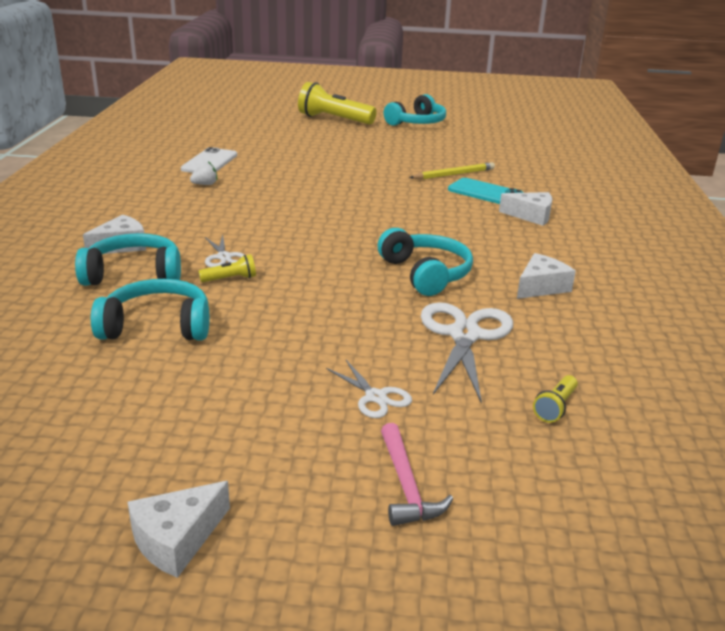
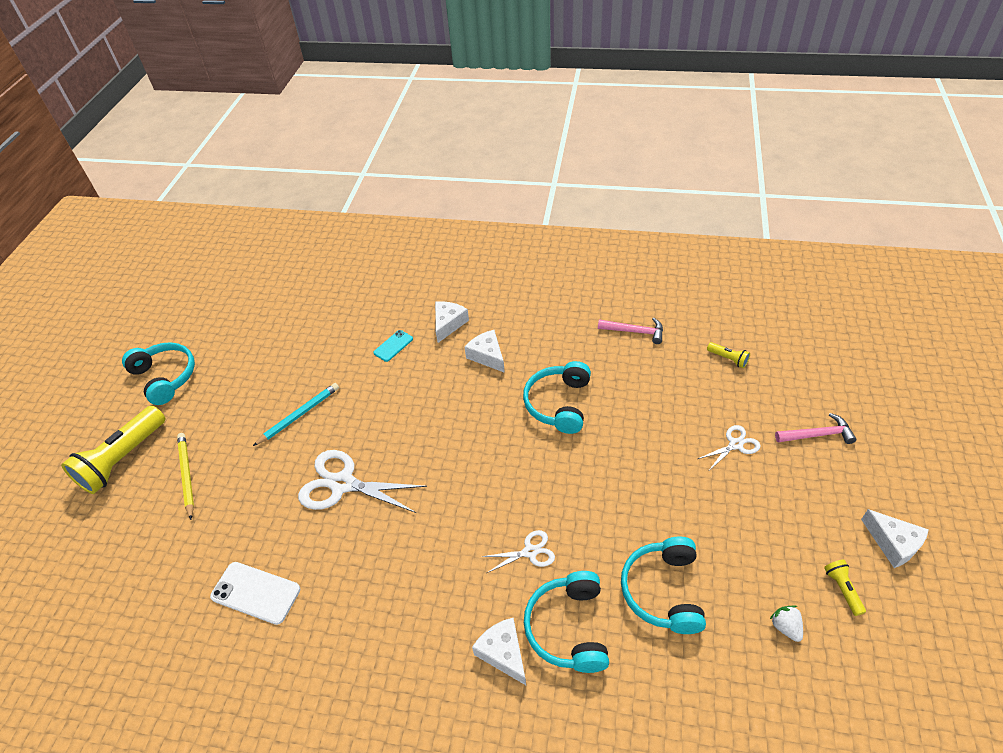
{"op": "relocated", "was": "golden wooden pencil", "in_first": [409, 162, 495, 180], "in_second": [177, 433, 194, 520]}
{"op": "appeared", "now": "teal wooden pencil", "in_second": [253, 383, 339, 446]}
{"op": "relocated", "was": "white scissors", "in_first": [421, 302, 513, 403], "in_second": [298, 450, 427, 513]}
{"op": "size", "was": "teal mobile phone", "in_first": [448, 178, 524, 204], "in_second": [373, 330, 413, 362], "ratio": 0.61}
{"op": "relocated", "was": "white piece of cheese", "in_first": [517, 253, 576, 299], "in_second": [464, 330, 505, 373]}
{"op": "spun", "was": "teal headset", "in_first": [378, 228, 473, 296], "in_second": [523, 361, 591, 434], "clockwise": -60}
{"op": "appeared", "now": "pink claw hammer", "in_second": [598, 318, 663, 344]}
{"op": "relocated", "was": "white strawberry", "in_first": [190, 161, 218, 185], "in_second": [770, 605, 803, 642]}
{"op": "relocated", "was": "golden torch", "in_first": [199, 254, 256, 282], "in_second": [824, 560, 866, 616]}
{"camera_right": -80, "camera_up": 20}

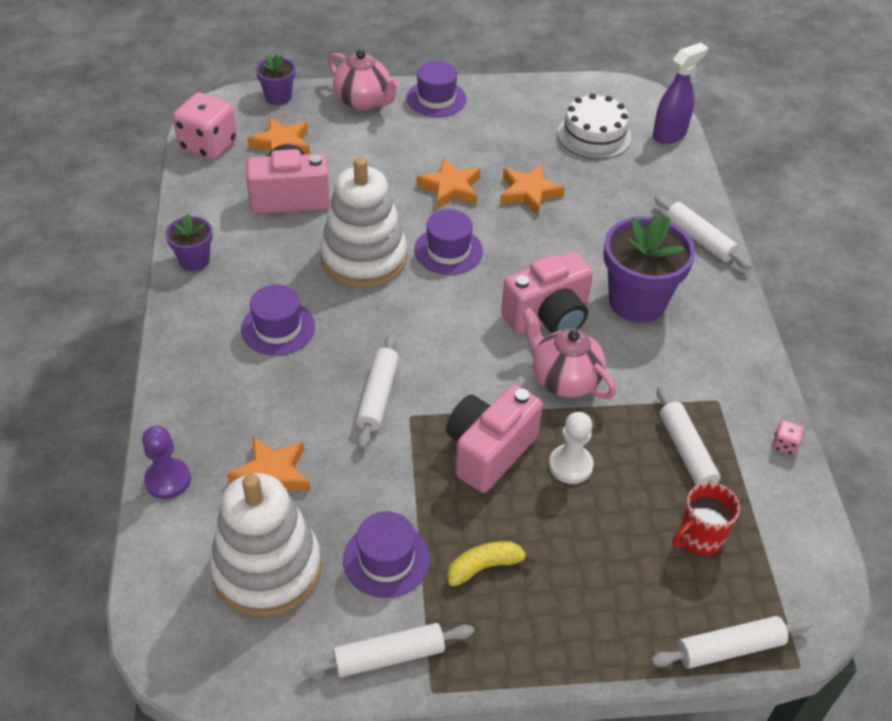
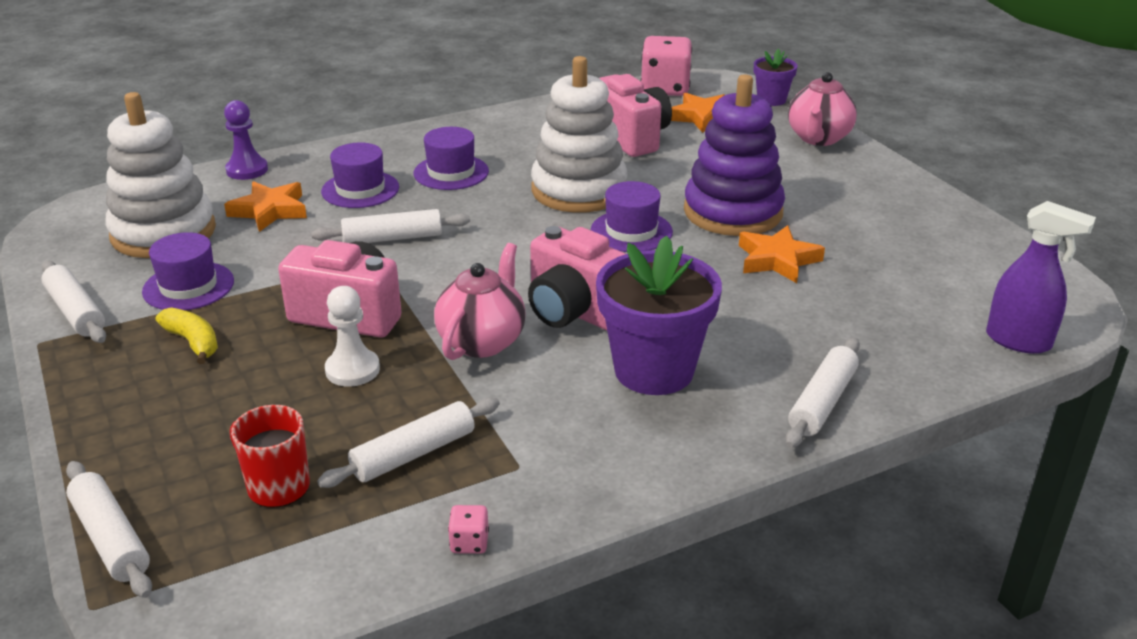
{"op": "relocated", "was": "violet tall hat", "in_first": [407, 61, 466, 117], "in_second": [321, 142, 399, 208]}
{"op": "exchanged", "was": "orange five-pointed star", "now": "violet ring stacker", "in_first": [416, 158, 480, 209], "in_second": [684, 74, 785, 236]}
{"op": "missing", "was": "violet plant pot", "in_first": [165, 214, 213, 271]}
{"op": "missing", "was": "white gateau", "in_first": [557, 93, 632, 159]}
{"camera_right": 70, "camera_up": -15}

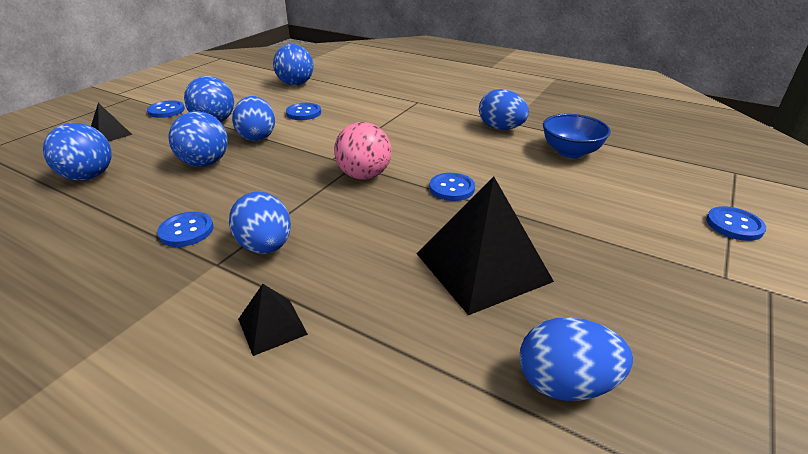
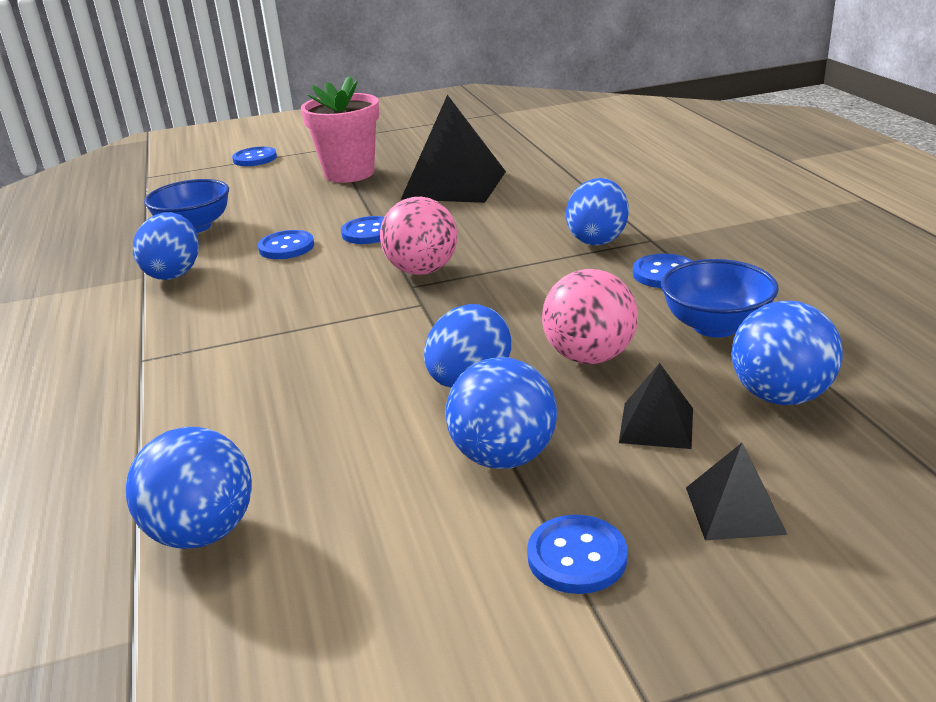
{"op": "relocated", "was": "royal blue button", "in_first": [286, 103, 321, 120], "in_second": [258, 230, 314, 259]}
{"op": "appeared", "now": "pink plant pot", "in_second": [301, 76, 379, 183]}
{"op": "colour", "was": "royal blue sphere", "now": "pink sphere", "in_first": [169, 111, 228, 167], "in_second": [542, 269, 638, 364]}
{"op": "relocated", "was": "black pyramid shape", "in_first": [238, 284, 308, 356], "in_second": [619, 363, 693, 449]}
{"op": "appeared", "now": "royal blue deep dish", "in_second": [661, 259, 779, 338]}
{"op": "missing", "was": "royal blue toy egg", "in_first": [520, 317, 633, 401]}
{"camera_right": -135, "camera_up": -5}

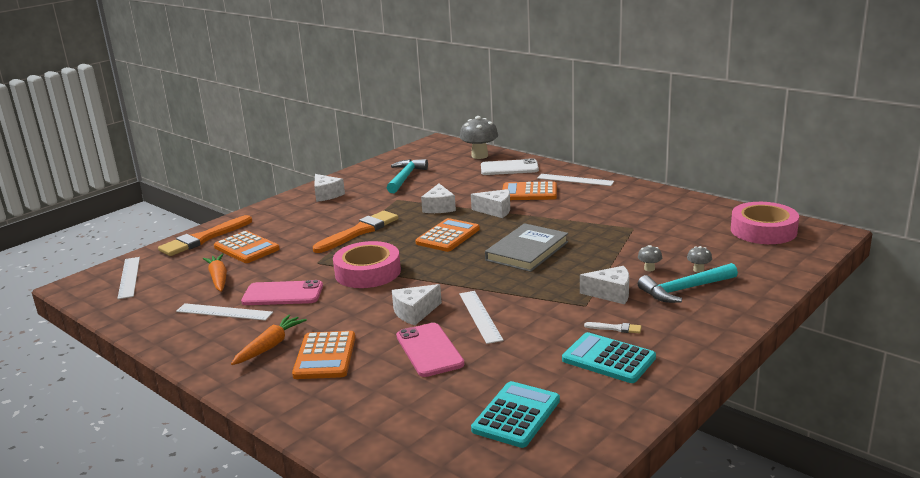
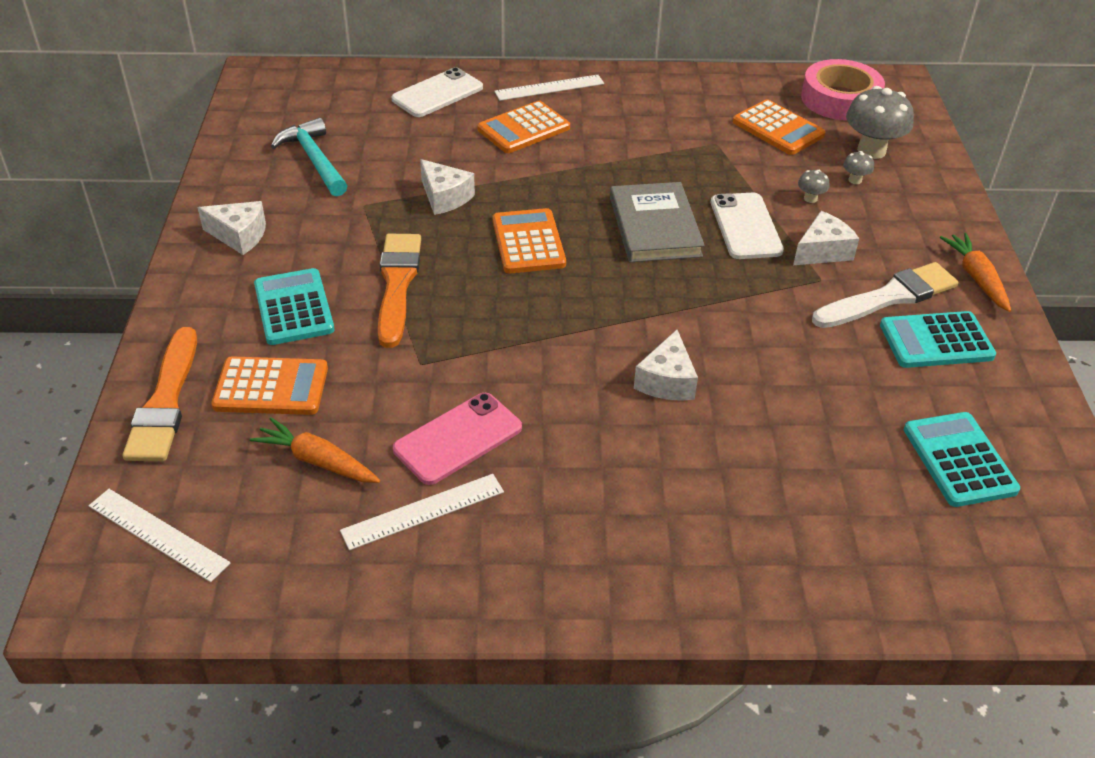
{"op": "appeared", "now": "teal calculator", "in_second": [254, 268, 334, 345]}
{"op": "appeared", "now": "white mobile phone", "in_second": [711, 193, 784, 259]}
{"op": "relocated", "was": "orange calculator", "in_first": [292, 331, 355, 379], "in_second": [733, 99, 826, 155]}
{"op": "size", "was": "white paintbrush", "in_first": [584, 322, 642, 333], "in_second": [812, 262, 958, 328], "ratio": 2.34}
{"op": "relocated", "was": "grey fungus", "in_first": [460, 116, 498, 159], "in_second": [846, 86, 914, 159]}
{"op": "relocated", "was": "orange toy carrot", "in_first": [231, 314, 307, 365], "in_second": [940, 233, 1011, 312]}
{"op": "missing", "was": "pink roll of tape", "in_first": [333, 241, 401, 288]}
{"op": "missing", "was": "pink mobile phone", "in_first": [396, 323, 465, 377]}
{"op": "missing", "was": "white measuring stick", "in_first": [459, 291, 504, 344]}
{"op": "missing", "was": "white piece of cheese", "in_first": [471, 189, 510, 218]}
{"op": "missing", "was": "teal claw hammer", "in_first": [638, 263, 738, 303]}
{"camera_right": -45, "camera_up": 20}

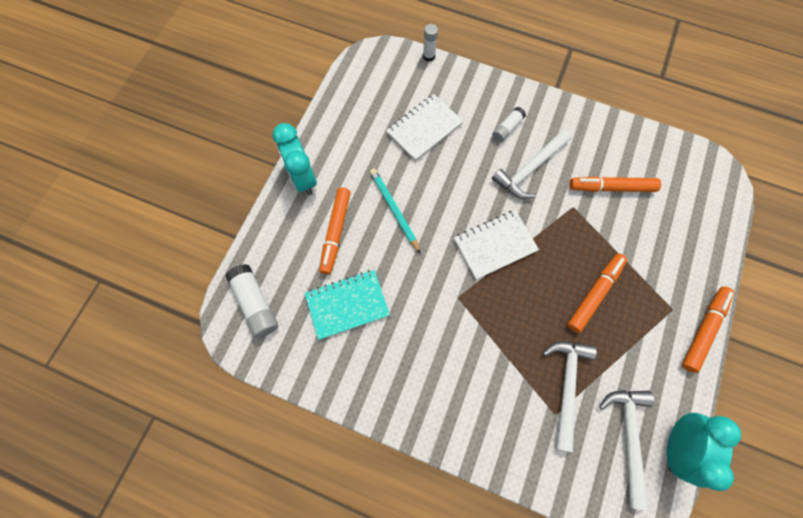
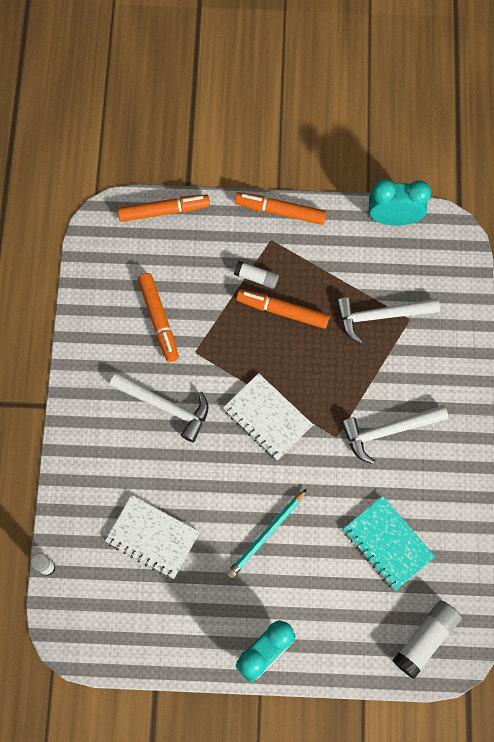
{"op": "relocated", "was": "orange felt pen", "in_first": [319, 187, 351, 274], "in_second": [118, 194, 210, 222]}
{"op": "relocated", "was": "white glue stick", "in_first": [492, 107, 526, 142], "in_second": [234, 261, 279, 289]}
{"op": "relocated", "was": "white claw hammer", "in_first": [599, 390, 654, 510], "in_second": [341, 405, 448, 464]}
{"camera_right": -110, "camera_up": 0}

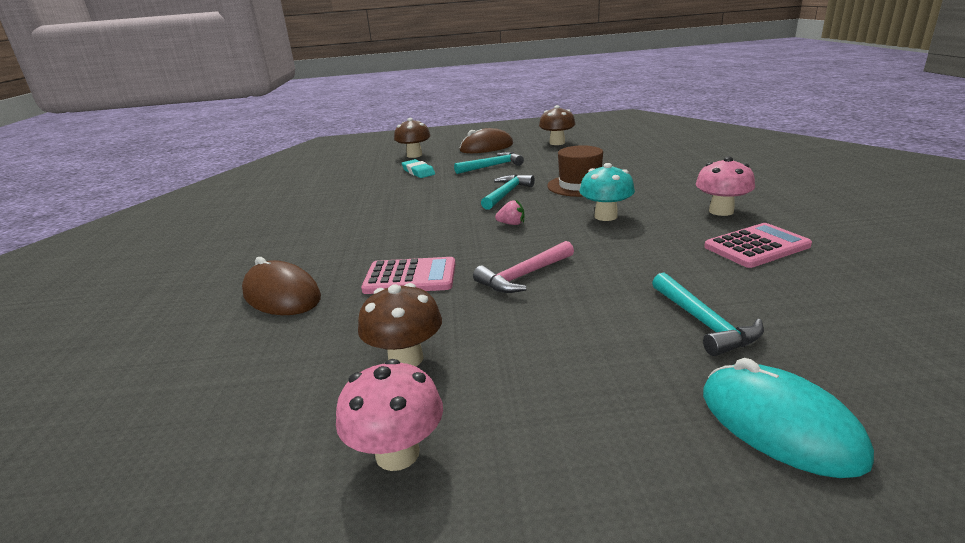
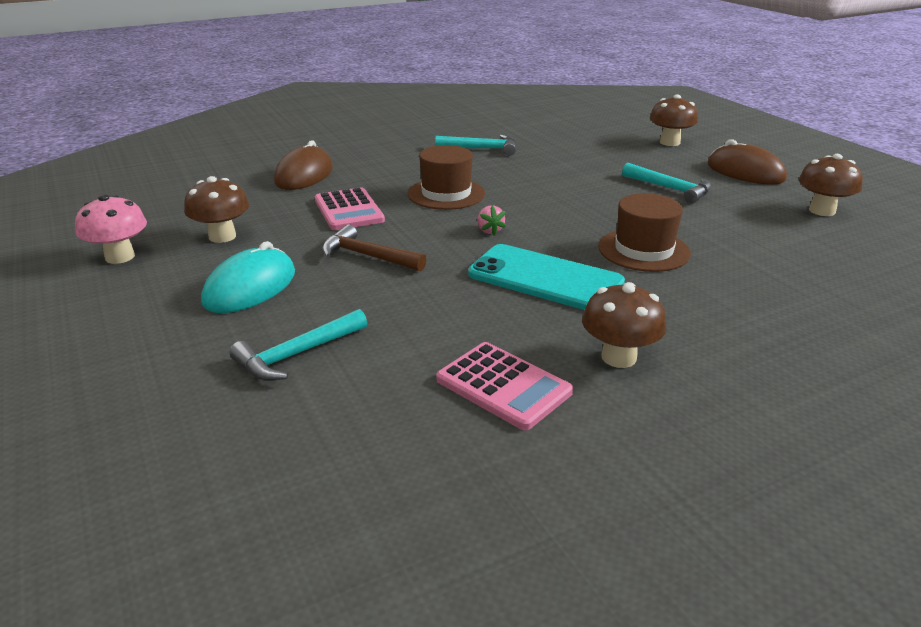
{"op": "relocated", "was": "teal mouse", "in_first": [703, 358, 874, 478], "in_second": [201, 241, 295, 313]}
{"op": "colour", "was": "pink claw hammer", "now": "russet claw hammer", "in_first": [473, 241, 574, 293], "in_second": [322, 224, 427, 272]}
{"op": "appeared", "now": "russet tall hat", "in_second": [408, 145, 485, 210]}
{"op": "relocated", "was": "teal claw hammer", "in_first": [481, 174, 535, 210], "in_second": [435, 135, 516, 156]}
{"op": "exchanged", "was": "teal fungus", "now": "teal mobile phone", "in_first": [579, 163, 635, 221], "in_second": [468, 244, 625, 310]}
{"op": "colour", "was": "pink fungus", "now": "russet fungus", "in_first": [696, 157, 755, 216], "in_second": [582, 282, 667, 368]}
{"op": "missing", "was": "teal pencil eraser", "in_first": [402, 159, 435, 178]}
{"camera_right": 65, "camera_up": 5}

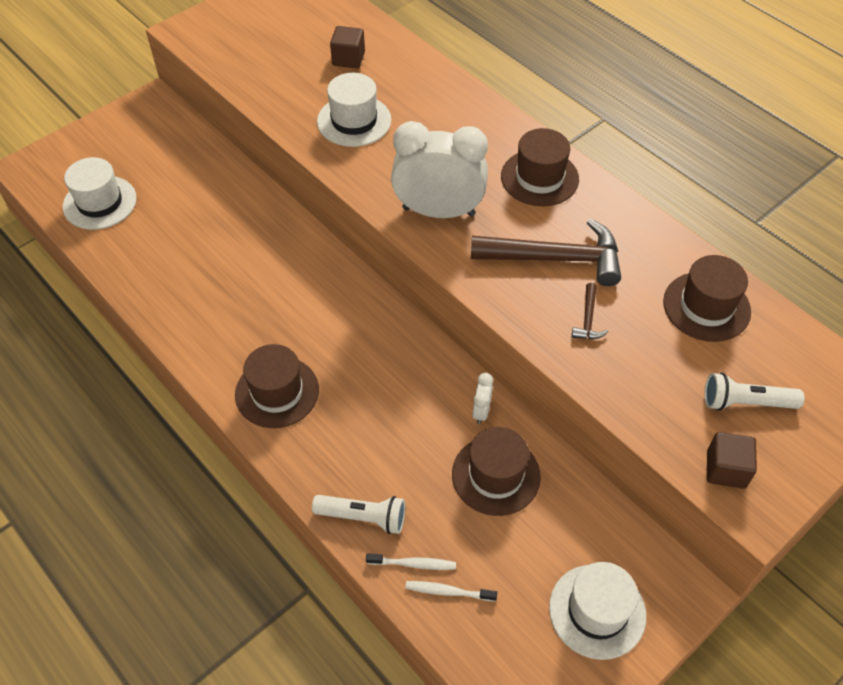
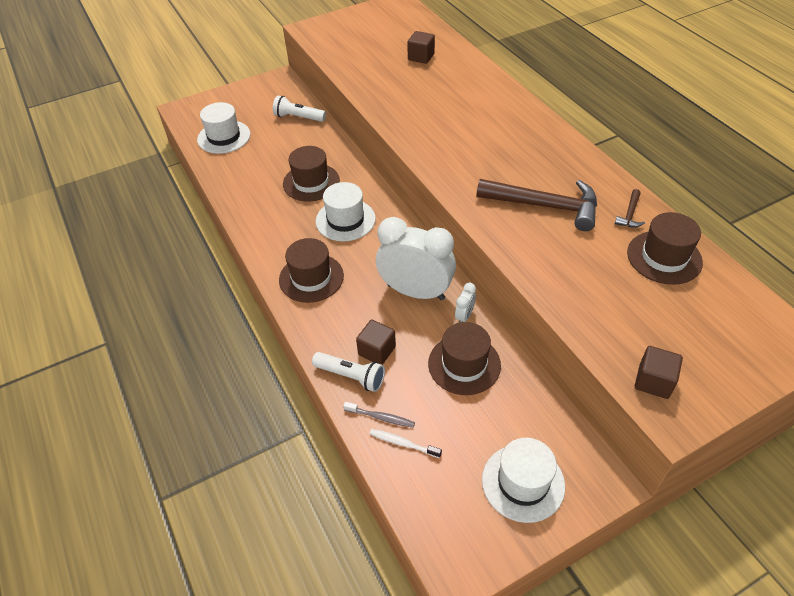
{"op": "relocated", "was": "white torch", "in_first": [704, 373, 805, 411], "in_second": [273, 95, 326, 122]}
{"op": "relocated", "was": "russet tall hat", "in_first": [501, 128, 579, 206], "in_second": [283, 146, 340, 202]}
{"op": "relocated", "was": "white tall hat", "in_first": [317, 73, 391, 147], "in_second": [316, 182, 376, 241]}
{"op": "colour", "was": "white toothbrush", "now": "grey toothbrush", "in_first": [366, 553, 456, 570], "in_second": [343, 402, 415, 428]}
{"op": "appeared", "now": "russet cube", "in_second": [356, 320, 396, 365]}
{"op": "relocated", "was": "white bedside clock", "in_first": [391, 121, 488, 218], "in_second": [376, 217, 456, 300]}
{"op": "relocated", "was": "russet claw hammer", "in_first": [571, 283, 608, 339], "in_second": [615, 189, 645, 228]}
{"camera_right": 15, "camera_up": -5}

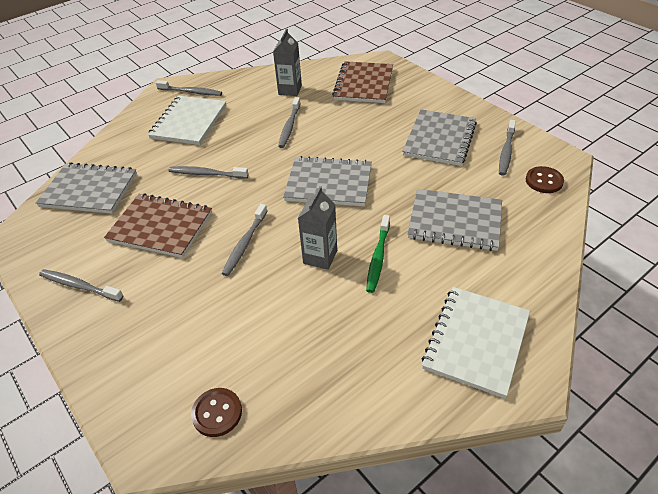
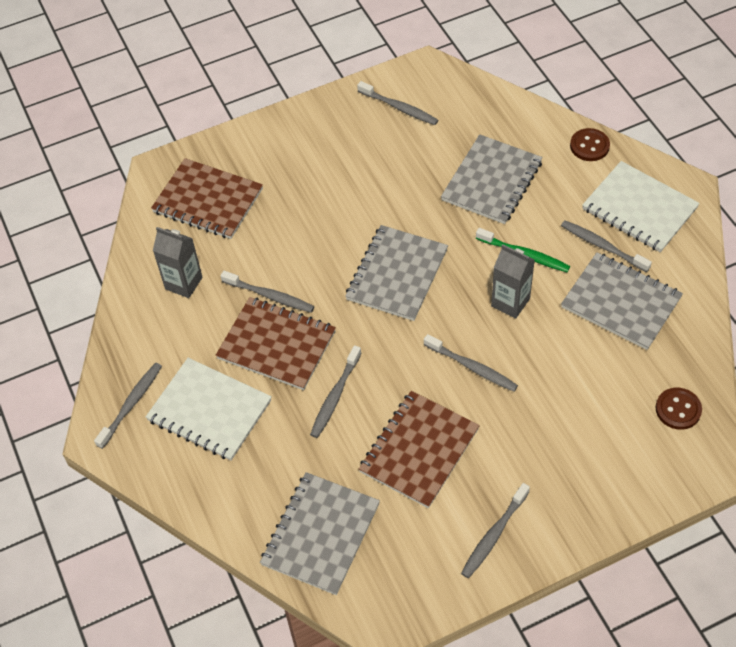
{"op": "appeared", "now": "russet notepad", "in_second": [216, 297, 336, 390]}
{"op": "appeared", "now": "grey toothbrush", "in_second": [561, 220, 652, 272]}
{"op": "relocated", "was": "grey notepad", "in_first": [402, 109, 477, 166], "in_second": [561, 252, 683, 350]}
{"op": "relocated", "was": "russet button", "in_first": [526, 166, 564, 193], "in_second": [570, 128, 610, 161]}
{"camera_right": -75, "camera_up": 10}

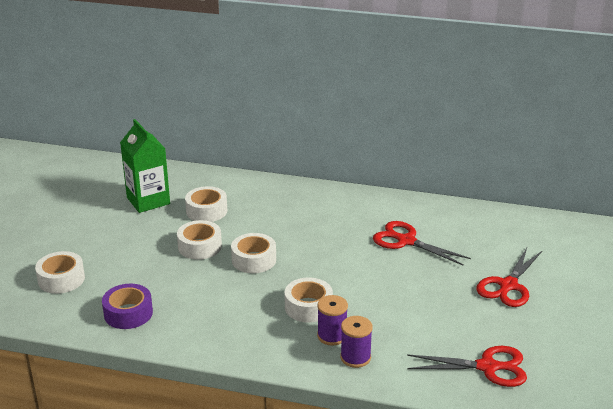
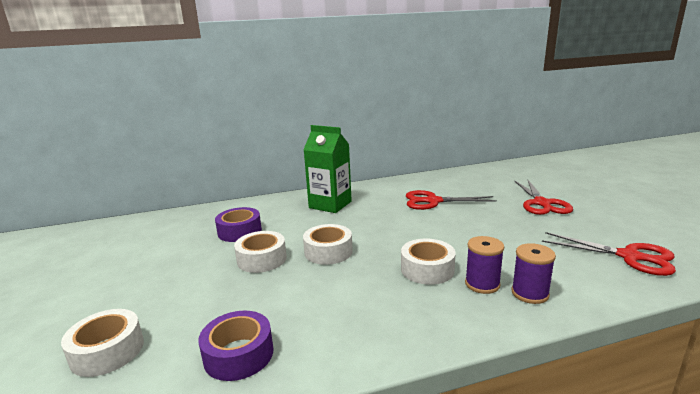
{"op": "colour", "was": "white roll of tape", "now": "violet roll of tape", "in_first": [185, 186, 227, 222], "in_second": [215, 207, 262, 242]}
{"op": "relocated", "was": "green carton", "in_first": [120, 119, 170, 213], "in_second": [303, 125, 352, 213]}
{"op": "spun", "was": "crimson scissors", "in_first": [407, 346, 527, 387], "in_second": [542, 232, 676, 276], "clockwise": 60}
{"camera_right": -30, "camera_up": -10}

